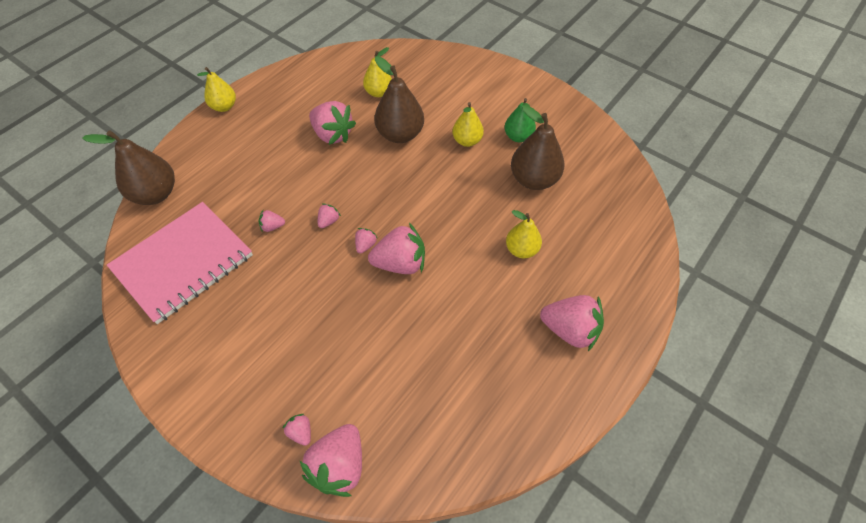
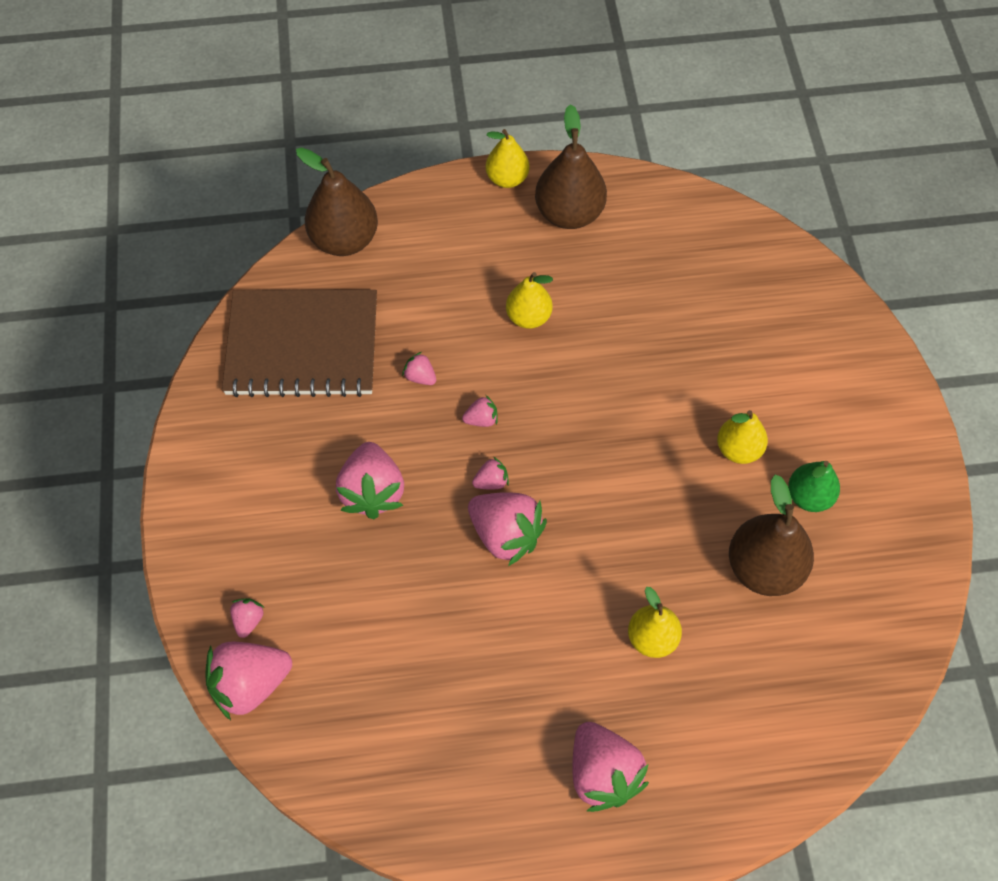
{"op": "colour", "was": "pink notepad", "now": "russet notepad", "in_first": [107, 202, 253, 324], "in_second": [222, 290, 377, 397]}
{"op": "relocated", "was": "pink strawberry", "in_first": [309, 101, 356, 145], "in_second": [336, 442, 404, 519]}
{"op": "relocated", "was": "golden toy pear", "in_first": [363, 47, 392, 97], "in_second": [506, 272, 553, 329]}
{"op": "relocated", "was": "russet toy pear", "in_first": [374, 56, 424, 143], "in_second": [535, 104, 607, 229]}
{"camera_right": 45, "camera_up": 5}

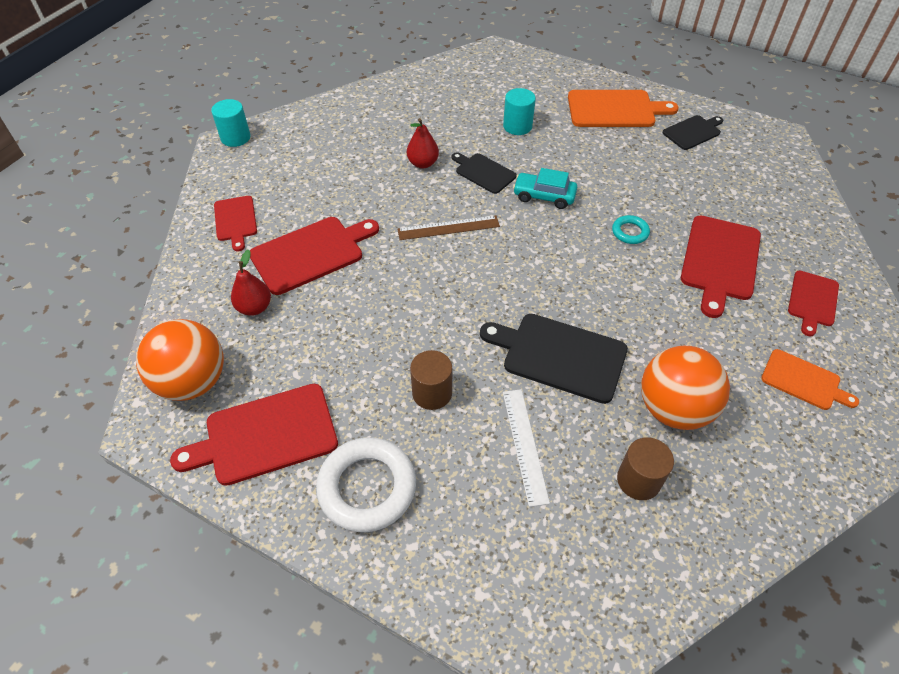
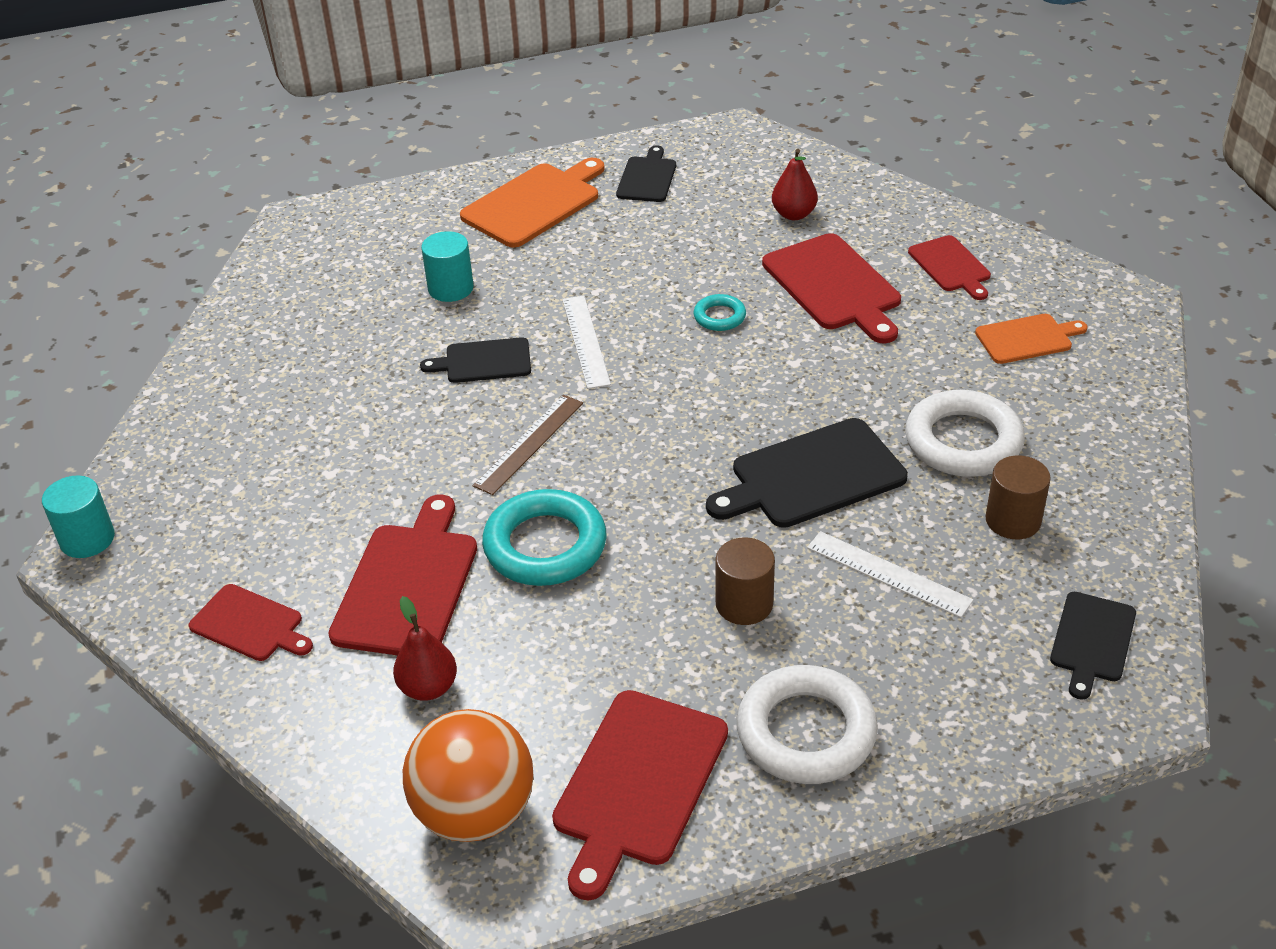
{"op": "appeared", "now": "teal torus", "in_second": [482, 489, 607, 586]}
{"op": "exchanged", "was": "teal automobile", "now": "white measuring stick", "in_first": [513, 168, 577, 209], "in_second": [562, 296, 611, 389]}
{"op": "relocated", "was": "crimson toy pear", "in_first": [407, 118, 439, 168], "in_second": [772, 149, 818, 220]}
{"op": "exchanged", "was": "orange sphere", "now": "white torus", "in_first": [641, 346, 730, 430], "in_second": [905, 390, 1025, 477]}
{"op": "appeared", "now": "black bread board", "in_second": [1050, 592, 1136, 700]}
{"camera_right": -45, "camera_up": -10}

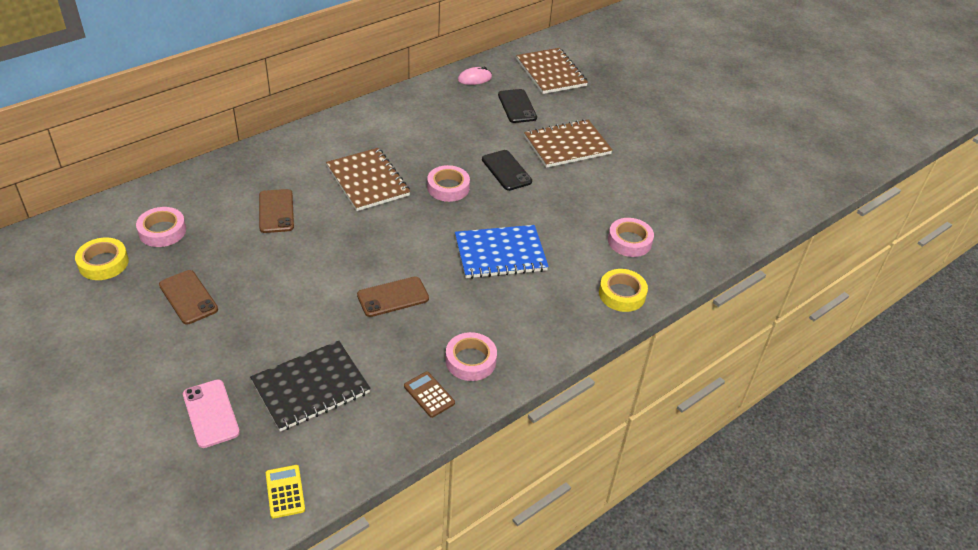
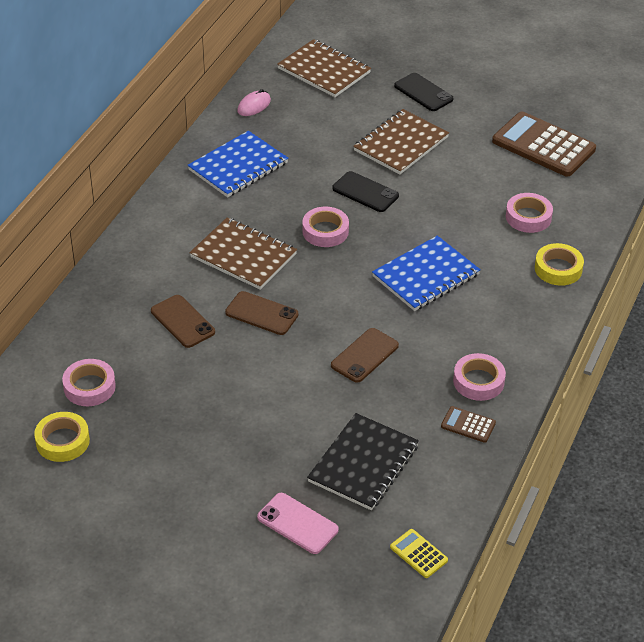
{"op": "appeared", "now": "royal blue notepad", "in_second": [188, 131, 288, 198]}
{"op": "relocated", "was": "russet mobile phone", "in_first": [159, 270, 218, 325], "in_second": [225, 291, 299, 335]}
{"op": "relocated", "was": "black mobile phone", "in_first": [498, 89, 537, 123], "in_second": [394, 73, 453, 111]}
{"op": "appeared", "now": "russet calculator", "in_second": [492, 112, 596, 177]}
{"camera_right": -25, "camera_up": 0}

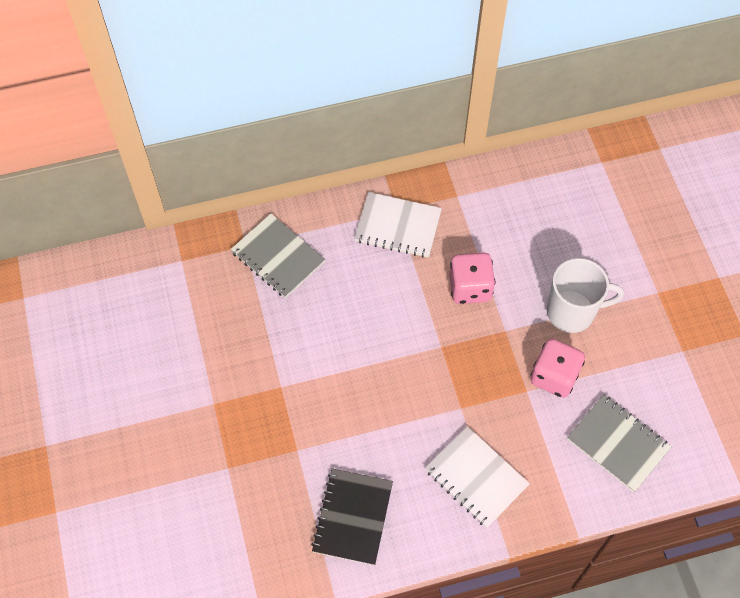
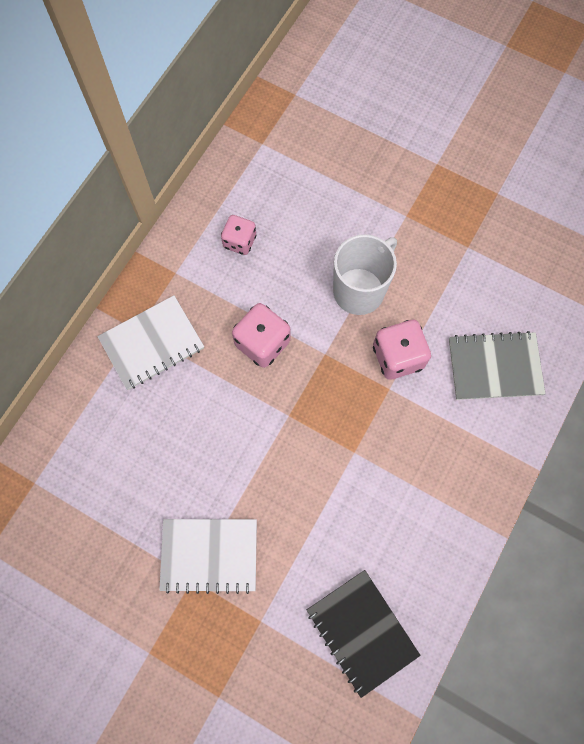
{"op": "relocated", "was": "white notepad", "in_first": [425, 426, 530, 528], "in_second": [159, 519, 257, 594]}
{"op": "appeared", "now": "pink game die", "in_second": [221, 215, 256, 255]}
{"op": "missing", "was": "grey notepad", "in_first": [231, 214, 326, 298]}
{"camera_right": -45, "camera_up": 10}

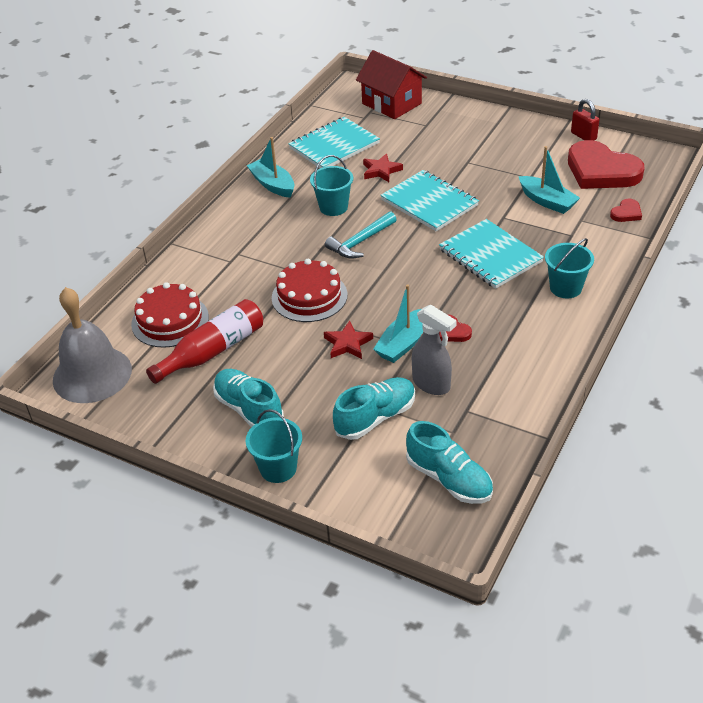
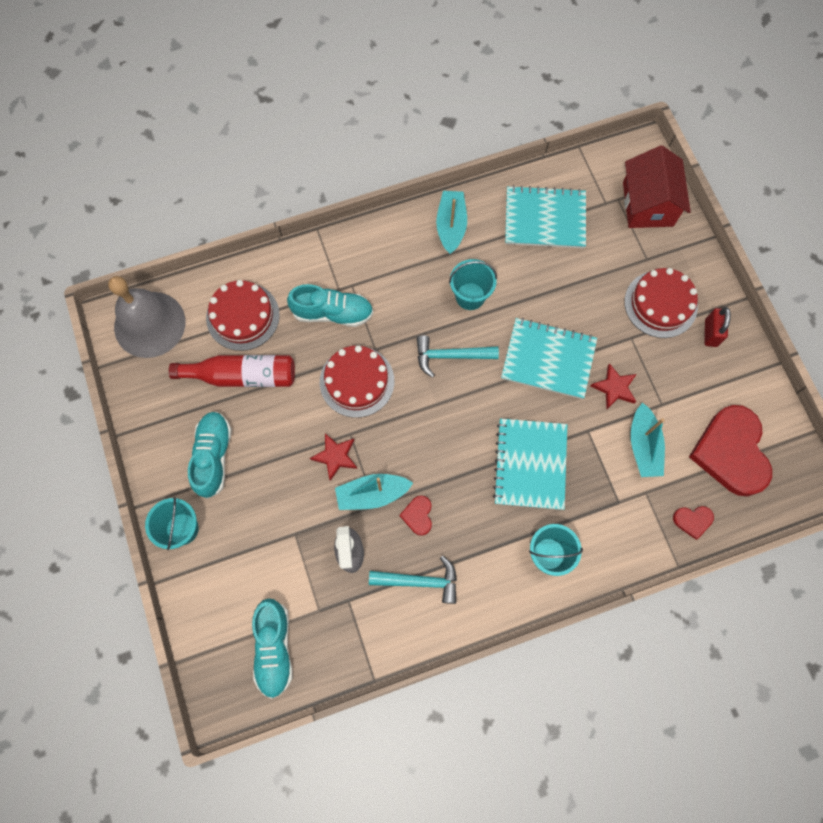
{"op": "relocated", "was": "teal sneaker", "in_first": [333, 377, 415, 440], "in_second": [287, 284, 373, 327]}
{"op": "appeared", "now": "teal claw hammer", "in_second": [369, 556, 457, 604]}
{"op": "spun", "was": "teal notepad", "in_first": [380, 170, 479, 232], "in_second": [501, 318, 597, 399], "clockwise": -75}
{"op": "relocated", "was": "crimson five-pointed star", "in_first": [363, 154, 403, 182], "in_second": [591, 363, 637, 409]}
{"op": "appeared", "now": "crimson gateau", "in_second": [625, 268, 698, 338]}
{"op": "relocated", "was": "crimson small lock", "in_first": [571, 99, 599, 140], "in_second": [705, 307, 731, 347]}
{"camera_right": 40, "camera_up": 30}

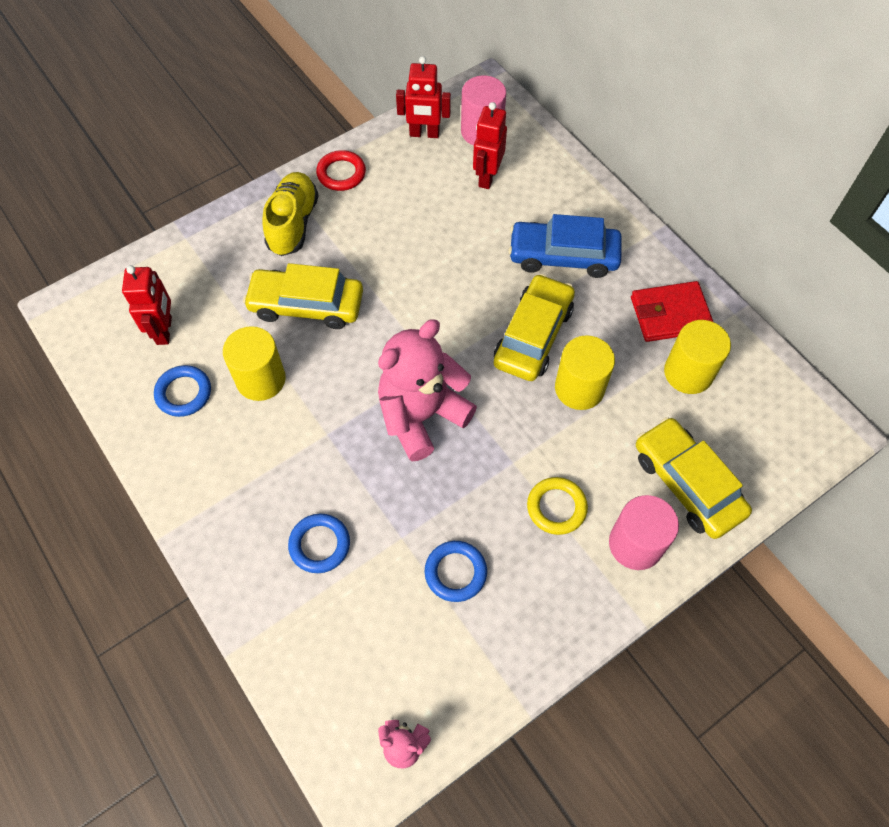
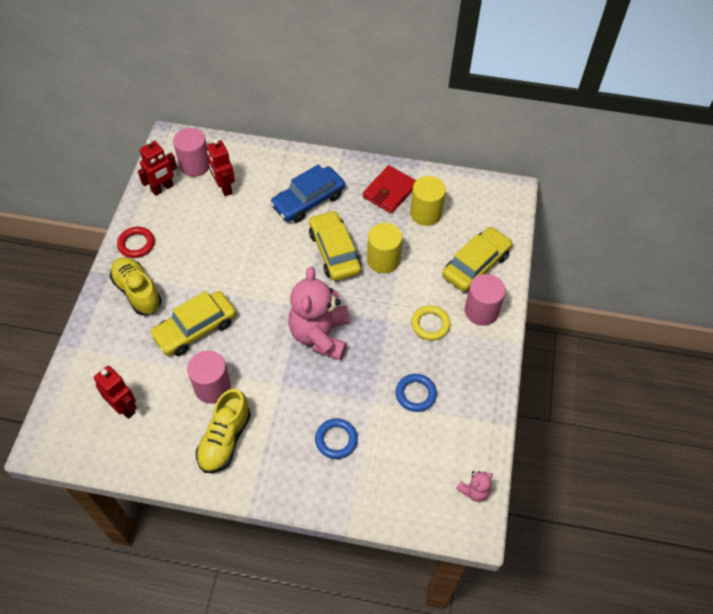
{"op": "colour", "was": "golden cylinder shape", "now": "pink cylinder shape", "in_first": [223, 326, 286, 401], "in_second": [187, 350, 231, 403]}
{"op": "appeared", "now": "golden sneaker", "in_second": [196, 389, 251, 473]}
{"op": "spun", "was": "golden automobile", "in_first": [636, 417, 752, 539], "in_second": [442, 227, 512, 292], "clockwise": 120}
{"op": "missing", "was": "royal blue torus", "in_first": [154, 365, 211, 417]}
{"camera_right": -45, "camera_up": -5}

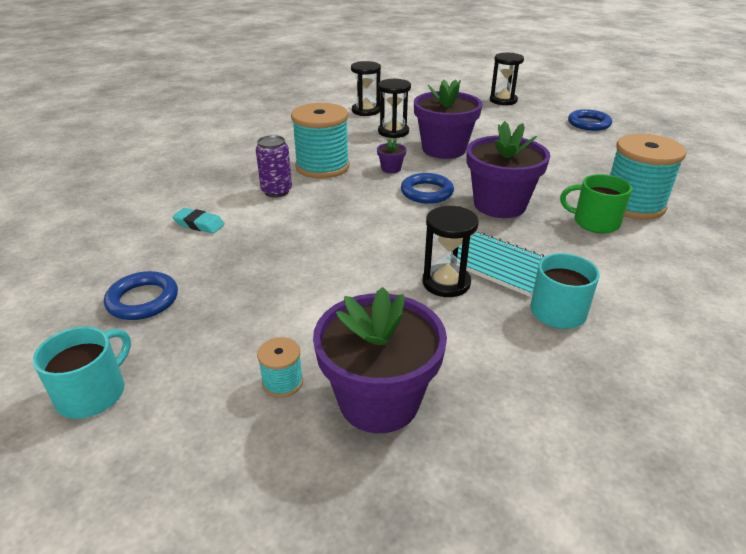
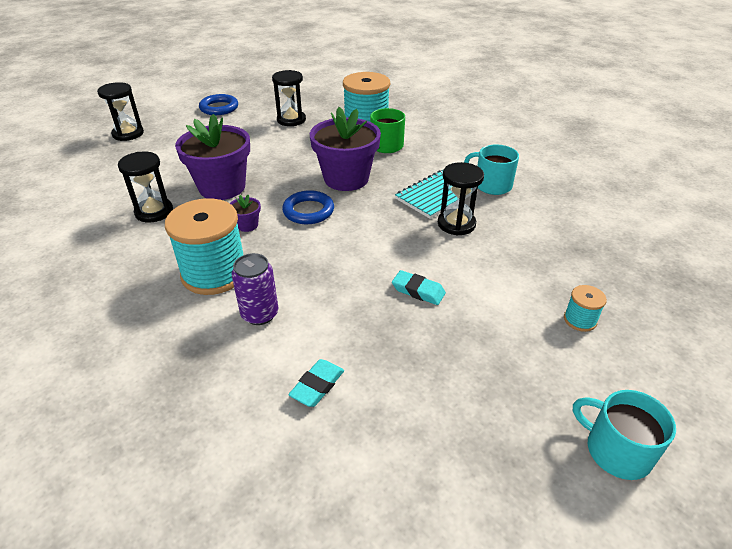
{"op": "relocated", "was": "black sand timer", "in_first": [351, 61, 381, 116], "in_second": [272, 70, 306, 126]}
{"op": "appeared", "now": "teal pencil eraser", "in_second": [392, 270, 446, 305]}
{"op": "missing", "was": "royal blue torus", "in_first": [104, 271, 178, 320]}
{"op": "missing", "was": "violet plant pot", "in_first": [313, 287, 447, 433]}
{"camera_right": -80, "camera_up": 5}

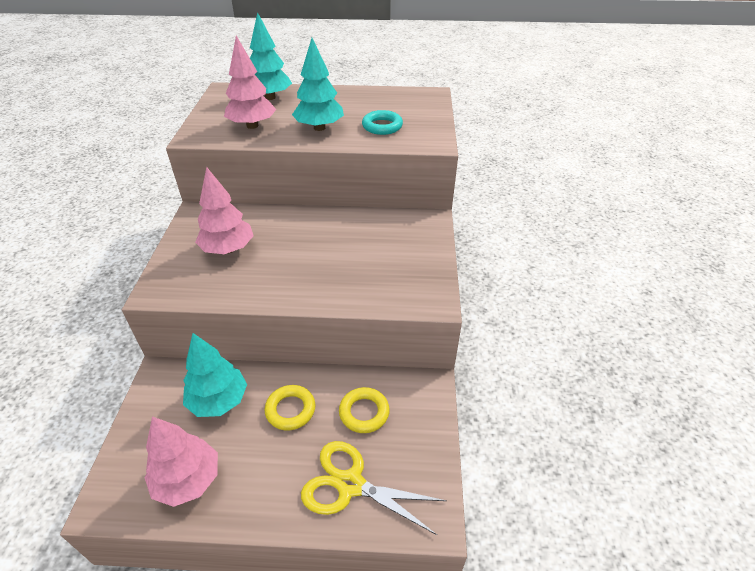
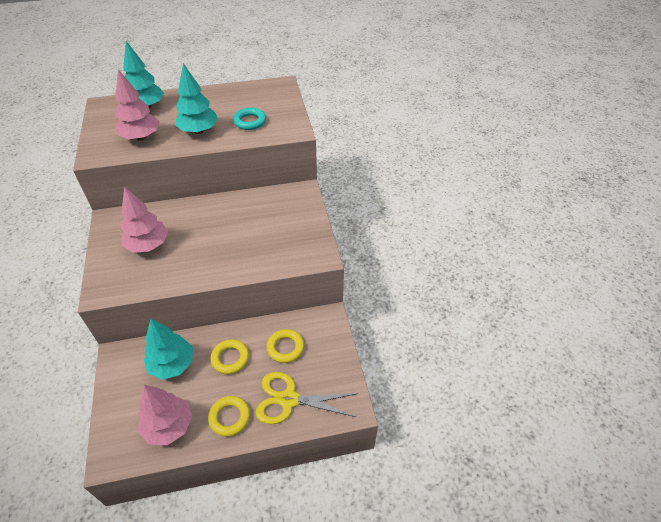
{"op": "appeared", "now": "golden torus", "in_second": [208, 396, 250, 437]}
{"camera_right": -15, "camera_up": 5}

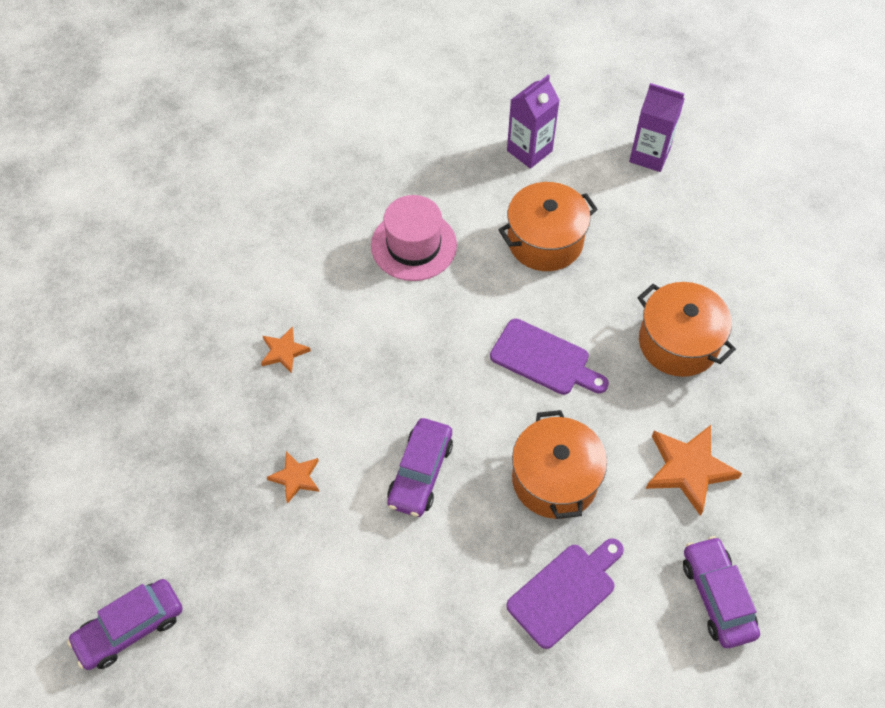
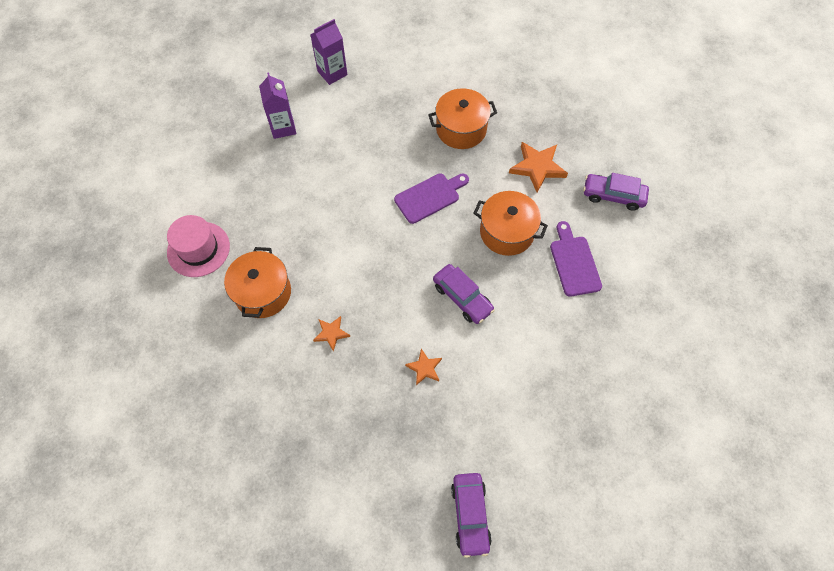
{"op": "relocated", "was": "pink tall hat", "in_first": [371, 195, 457, 281], "in_second": [167, 215, 230, 277]}
{"op": "relocated", "was": "orange pot", "in_first": [498, 182, 598, 271], "in_second": [224, 247, 291, 318]}
{"camera_right": -60, "camera_up": 5}

